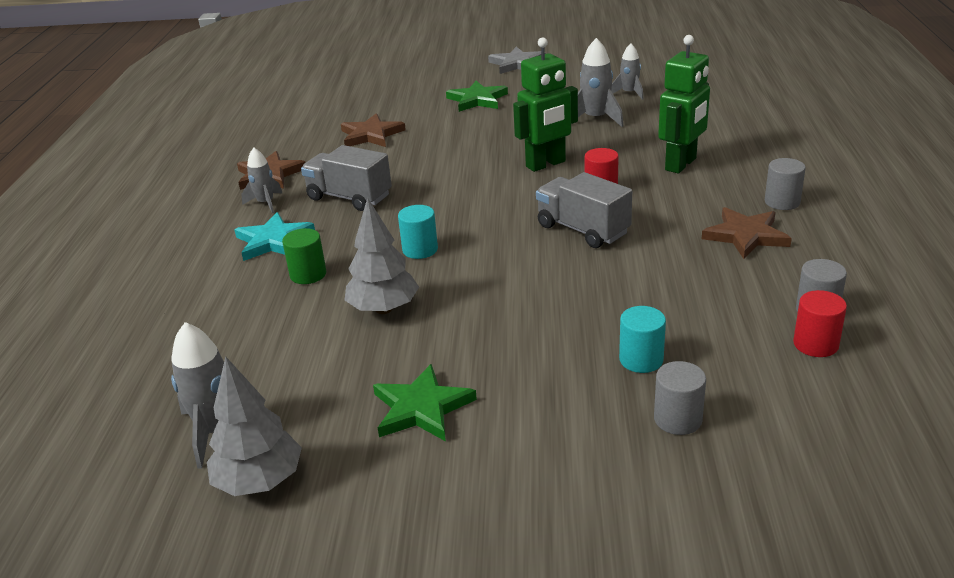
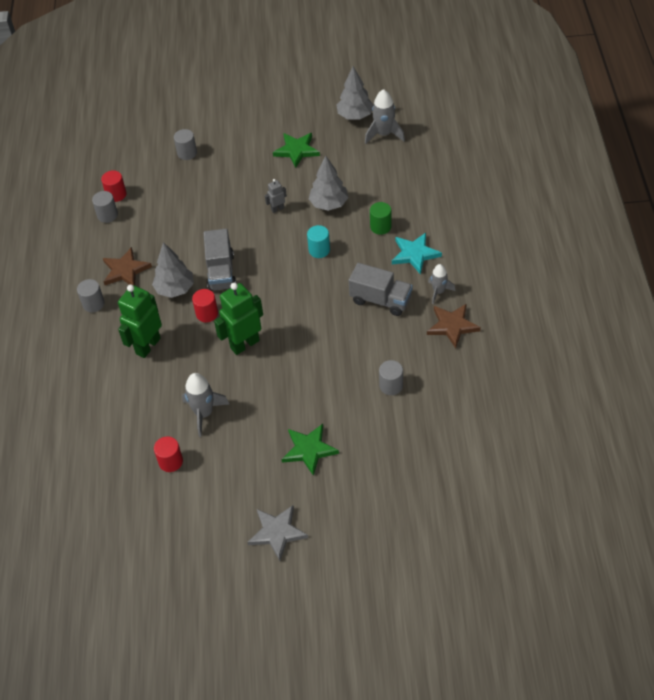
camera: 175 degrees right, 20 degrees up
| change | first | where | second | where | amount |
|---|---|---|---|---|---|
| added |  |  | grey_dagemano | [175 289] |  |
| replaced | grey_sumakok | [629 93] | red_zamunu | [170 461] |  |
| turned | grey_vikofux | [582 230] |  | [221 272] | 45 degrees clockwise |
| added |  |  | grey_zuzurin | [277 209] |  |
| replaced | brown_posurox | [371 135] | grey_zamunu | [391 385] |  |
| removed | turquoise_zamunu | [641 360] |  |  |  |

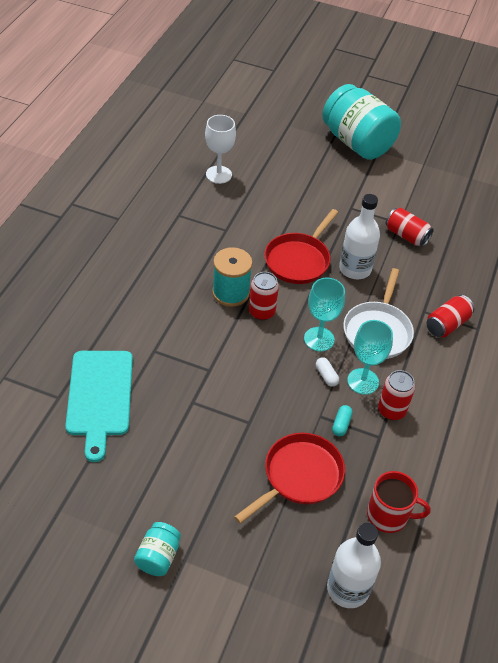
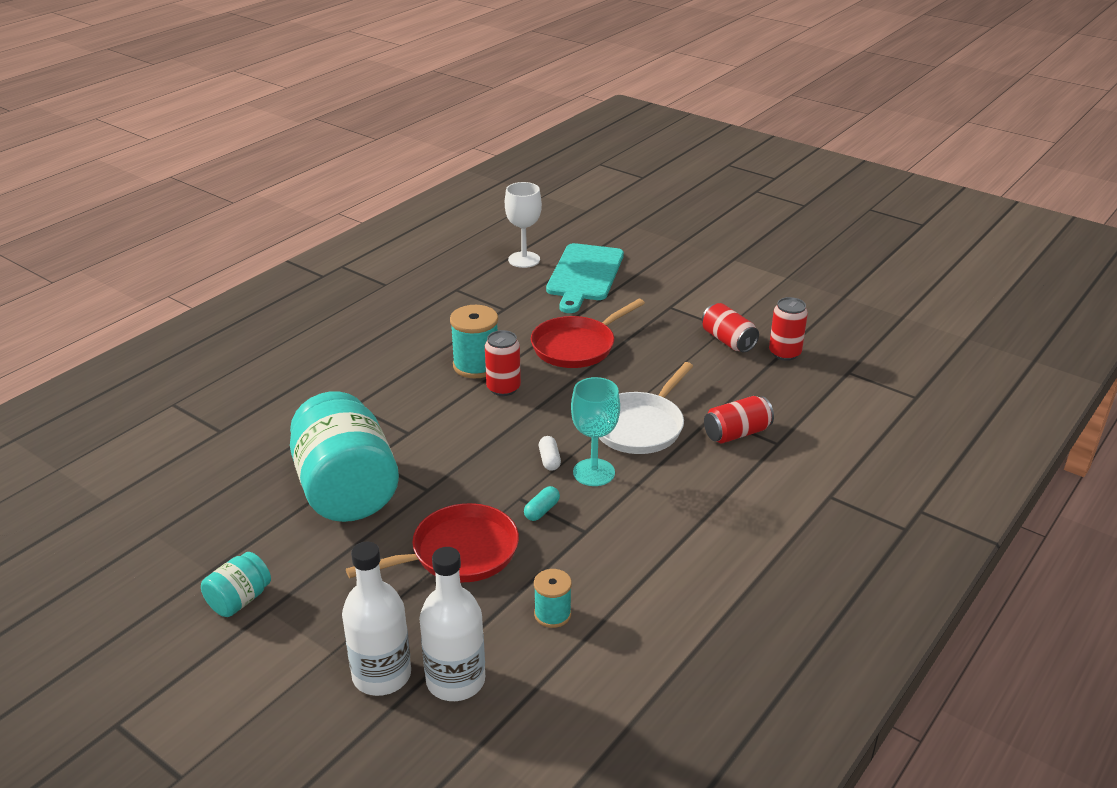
camera: 20 degrees right, 15 degrees down
| change | first | where | second | where | amount |
|---|---|---|---|---|---|
| moved | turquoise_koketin | [357 143] |  | [346 490] |  |
| moved | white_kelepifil | [355 269] |  | [381 675] |  |
| replaced | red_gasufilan | [388 515] | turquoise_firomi | [552 614] |  |
| moved | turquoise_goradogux | [100 397] |  | [584 275] |  |
| moved | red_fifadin | [391 410] |  | [784 353] |  |
| removed | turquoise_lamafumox | [319 339] |  |  |  |

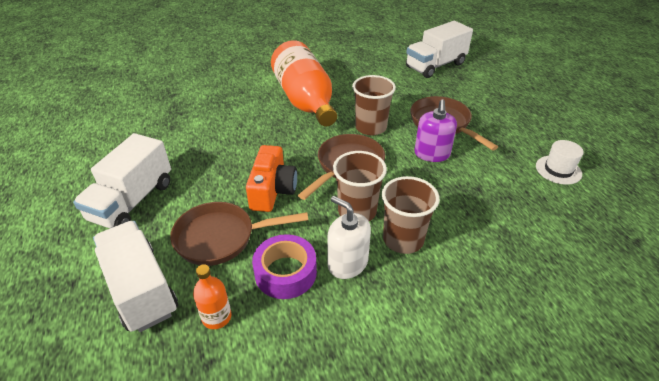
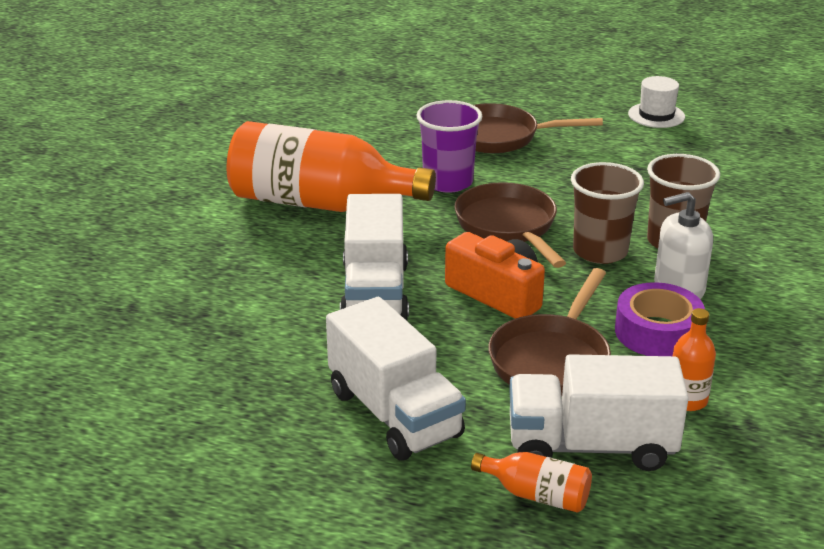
camera: 55 degrees left, 10 degrees down
| change | first | where | second | where | amount |
|---|---|---|---|---|---|
| moved | white_vikofux | [435 65] |  | [375 293] |  |
| recoloured | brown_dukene | [370 127] | purple_dukene | [448 182] |  |
| added |  |  | orange_kelepifil | [537 495] |  |
| removed | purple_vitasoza | [432 154] |  |  |  |

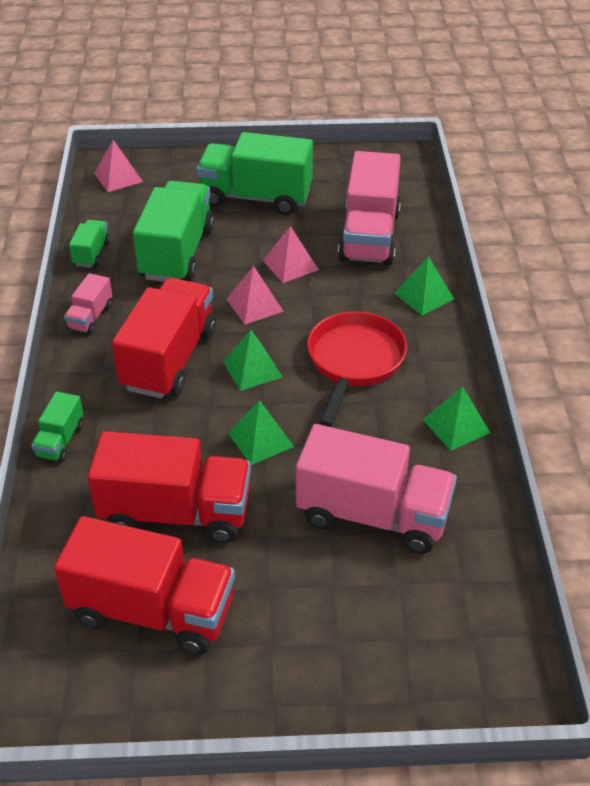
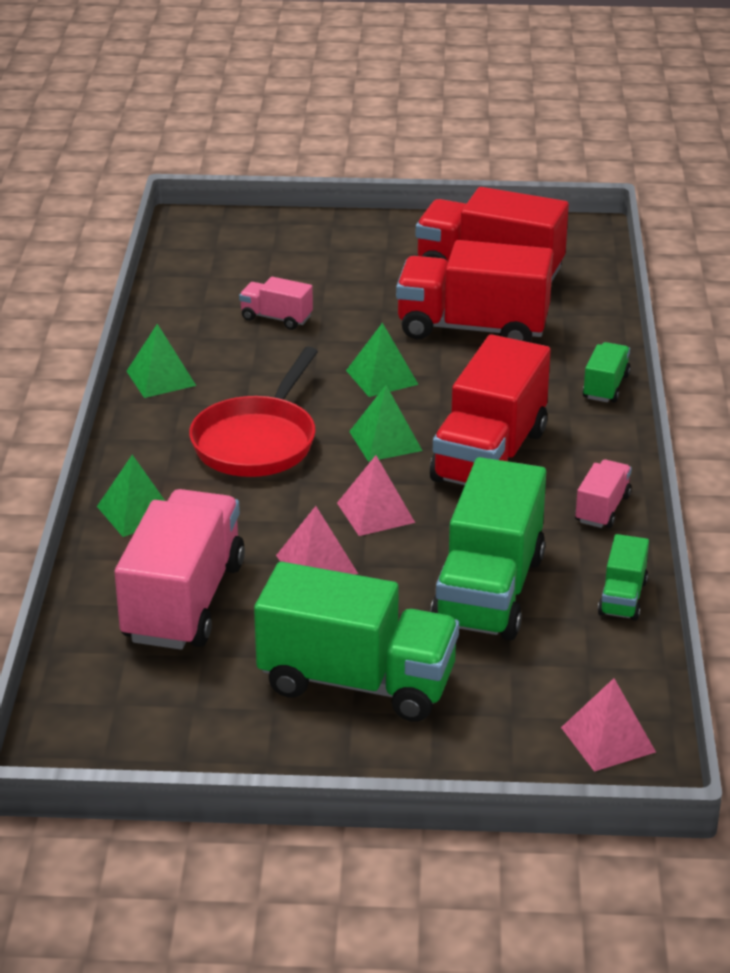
camera: 175 degrees left, 10 degrees down
| change | first | where | second | where | amount |
|---|---|---|---|---|---|
| resized | pink_vikofux | [373 515] |  | [276 318] | x0.47 |

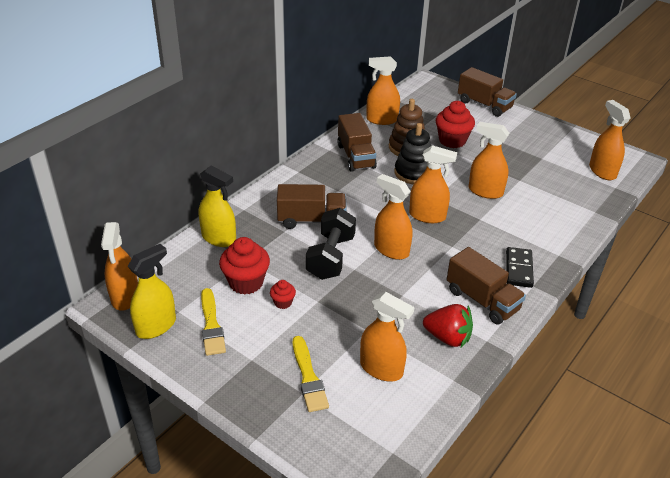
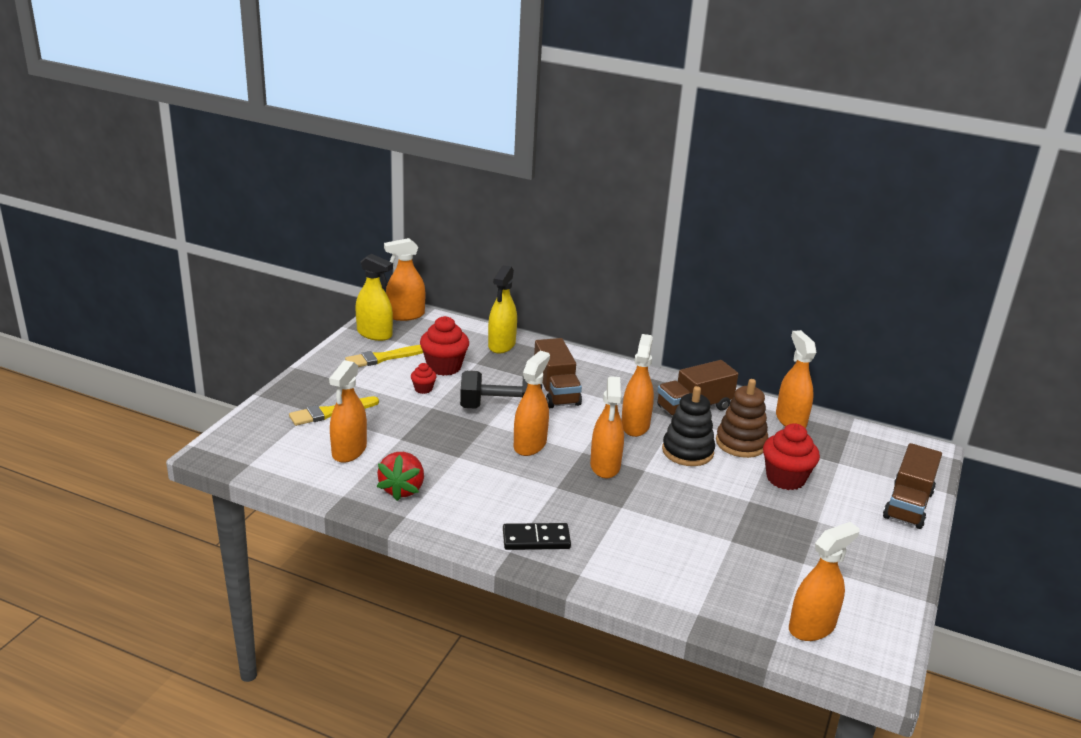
camera: 75 degrees right, 10 degrees down
| change | first | where | second | where | amount |
|---|---|---|---|---|---|
| moved | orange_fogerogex | [485 191] |  | [635 425] |  |
| removed | brown_vikofux | [482 300] |  |  |  |

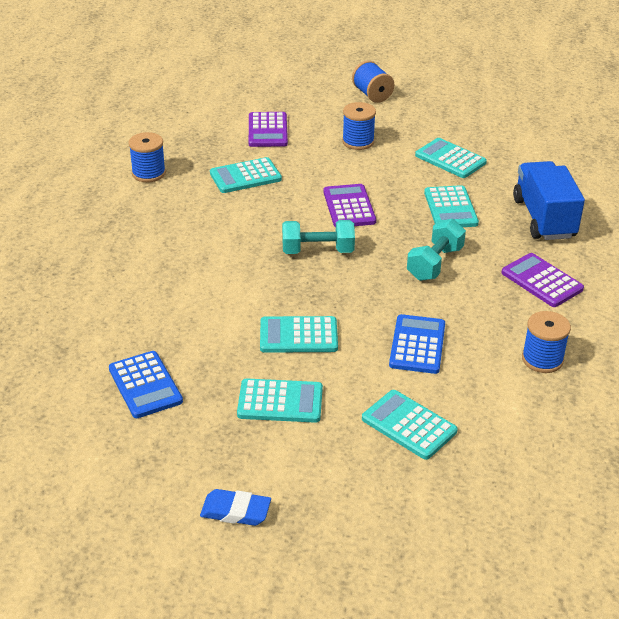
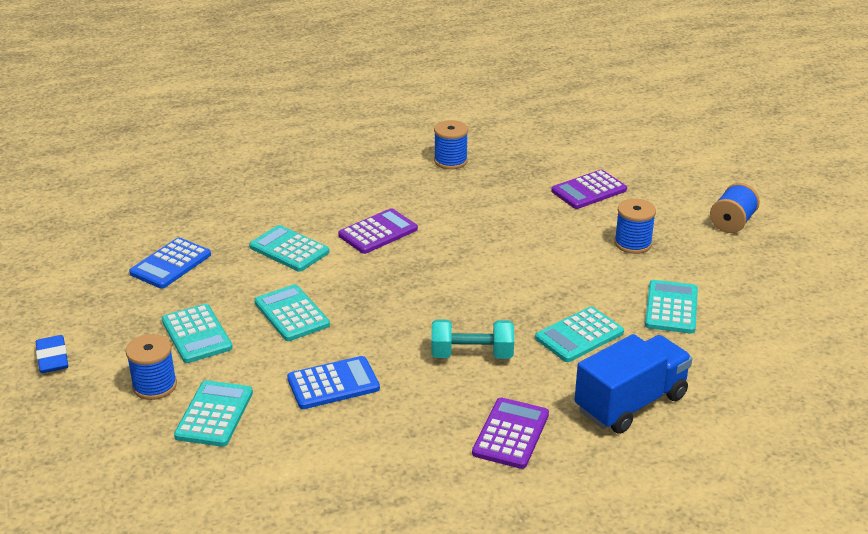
camera: 60 degrees right, 5 degrees down
| change | first | where | second | where | amount |
|---|---|---|---|---|---|
| moved | blue_firomi | [542 359] |  | [154 386] |  |
| moved | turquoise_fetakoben | [245 176] |  | [289 249] |  |
| moved | purple_fetakoben | [349 207] |  | [378 232] |  |
| removed | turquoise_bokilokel | [317 251] |  |  |  |

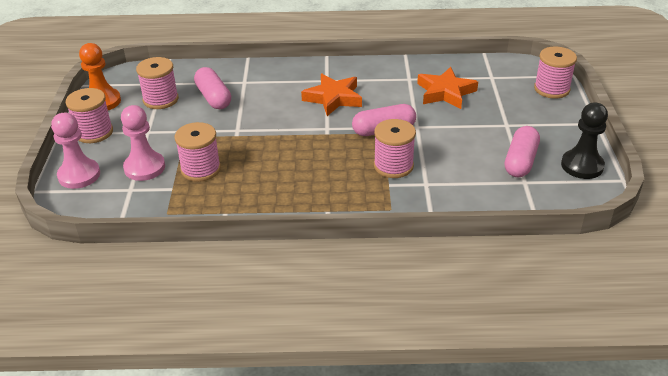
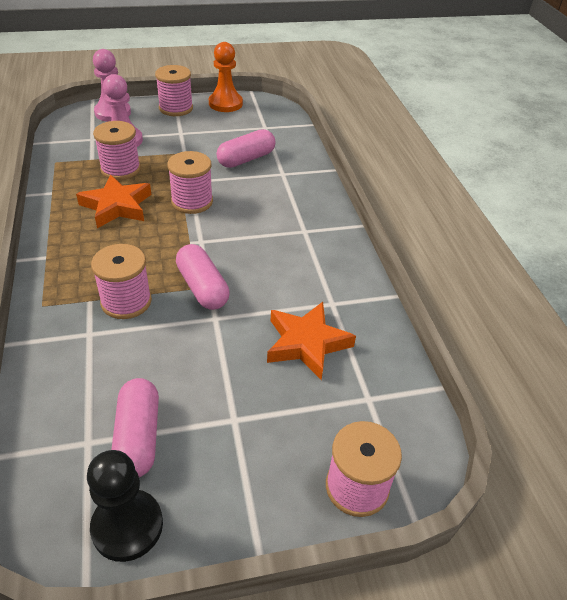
camera: 75 degrees right, 5 degrees up
| change | first | where | second | where | amount |
|---|---|---|---|---|---|
| moved | orange_posurox | [333 98] |  | [117 206] |  |
| turned | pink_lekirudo | [520 161] |  | [138 437] | 75 degrees clockwise |
| moved | pink_firomi | [160 99] |  | [192 201] |  |

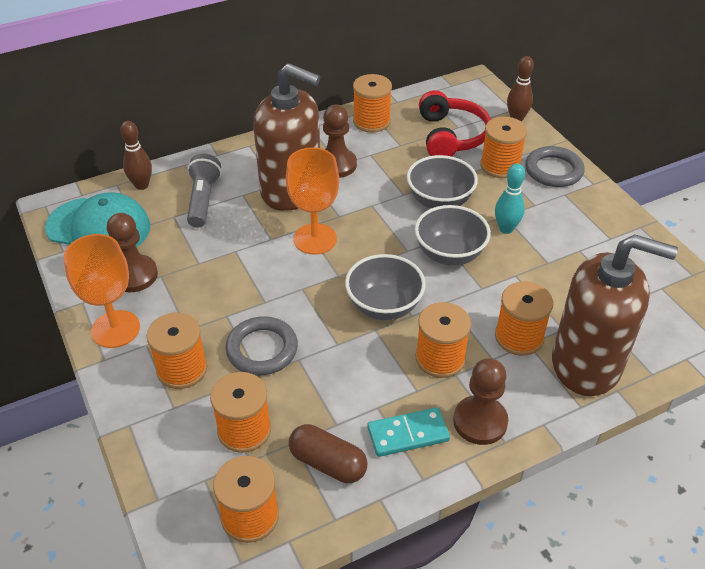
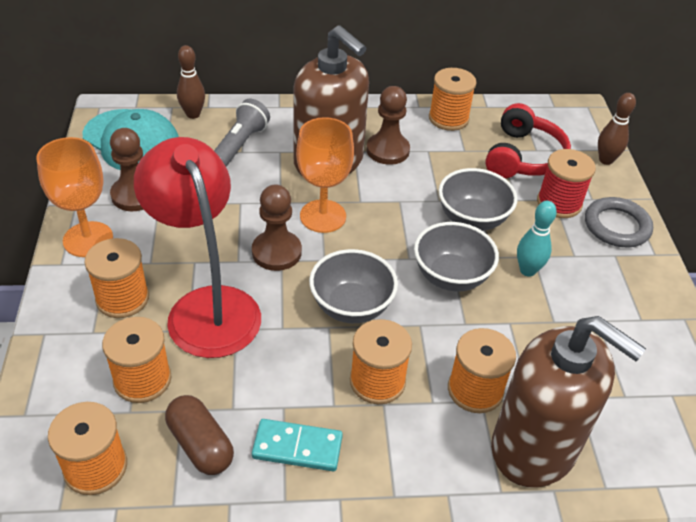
camera: 20 degrees right, 0 degrees up
| change | first | where | second | where | amount |
|---|---|---|---|---|---|
| replaced | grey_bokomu | [262 349] | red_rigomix | [207 306] |  |
| moved | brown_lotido | [480 421] |  | [276 252] |  |
| recoloured | orange_firomi | [500 166] | red_firomi | [559 203] |  |

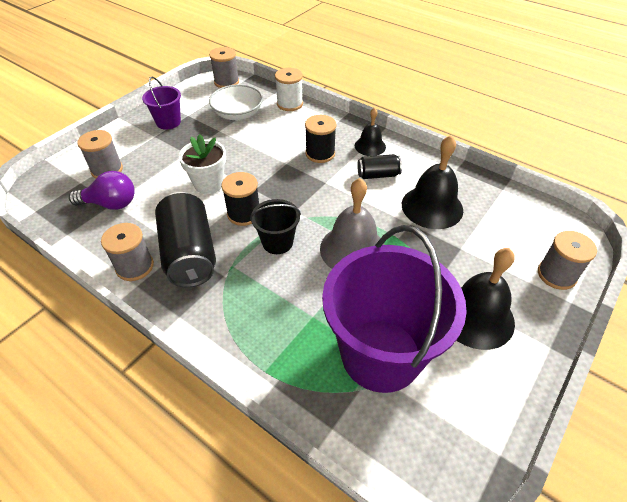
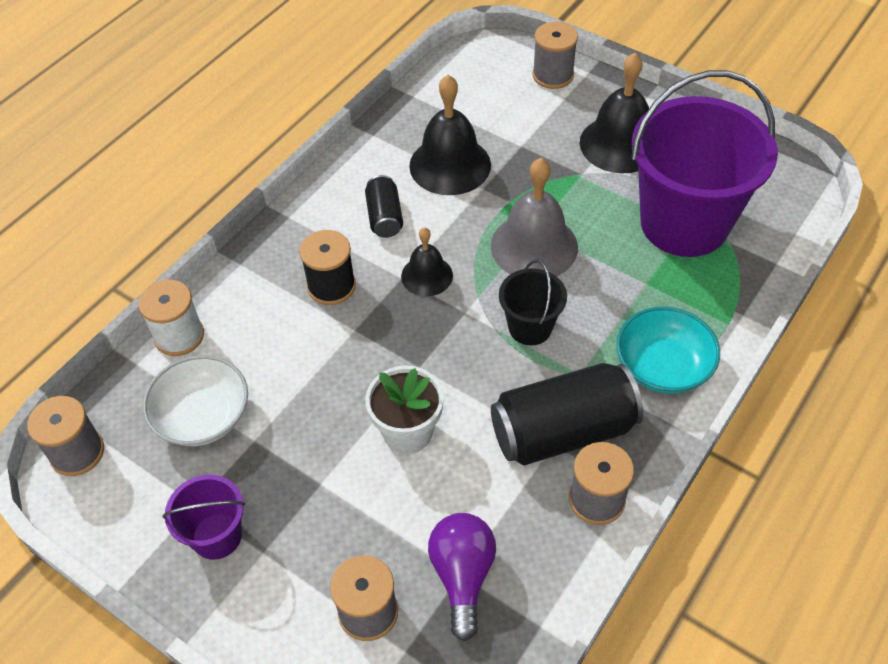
camera: 90 degrees left, 5 degrees up
| change | first | where | second | where | amount |
|---|---|---|---|---|---|
| moved | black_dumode | [370 146] |  | [427 275] |  |
| added |  |  | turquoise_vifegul | [663 366] |  |
| removed | black_firomi | [244 214] |  |  |  |

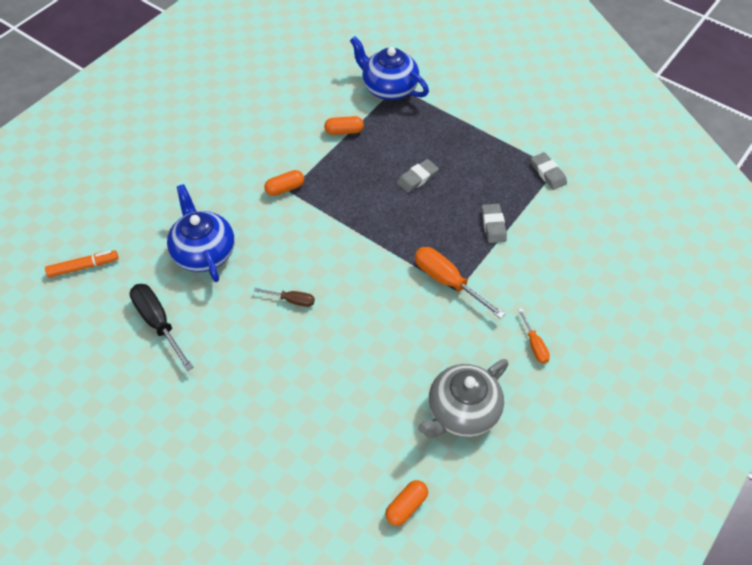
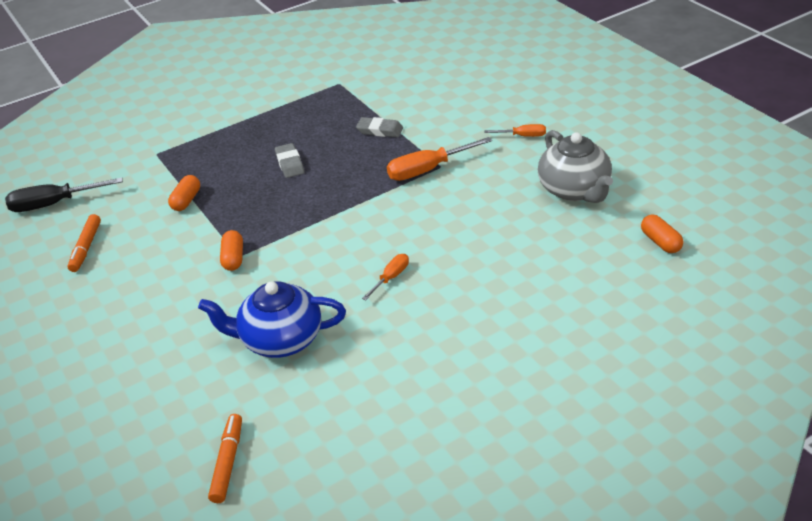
camera: 65 degrees left, 15 degrees down
| change | first | where | second | where | amount |
|---|---|---|---|---|---|
| moved | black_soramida | [158 322] |  | [53 204] |  |
| added |  |  | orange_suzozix | [86 247] |  |
| recoloured | brown_soramida | [292 300] | orange_soramida | [391 277] |  |
| removed | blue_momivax | [388 88] |  |  |  |
| removed | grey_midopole | [548 173] |  |  |  |

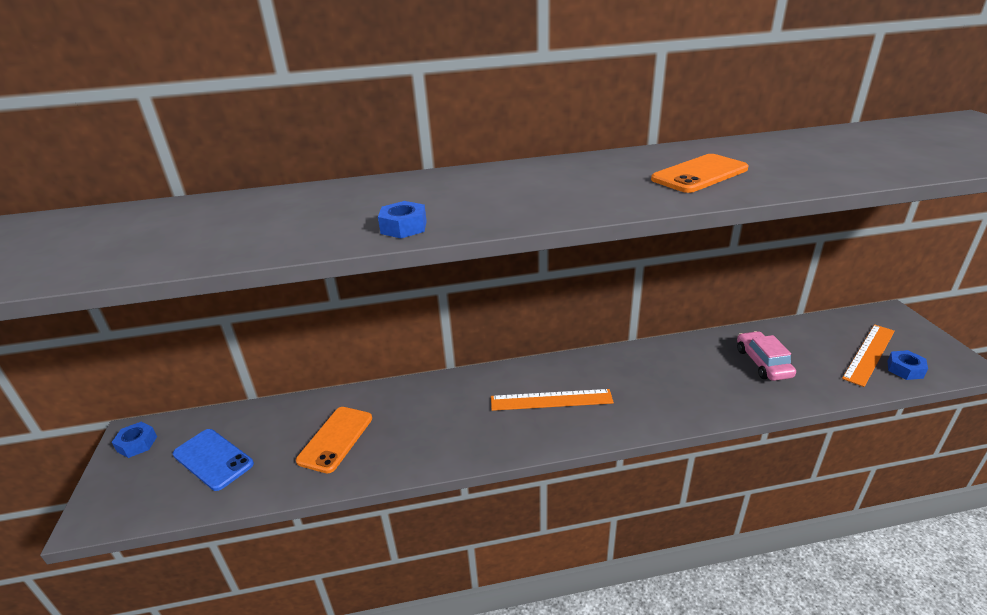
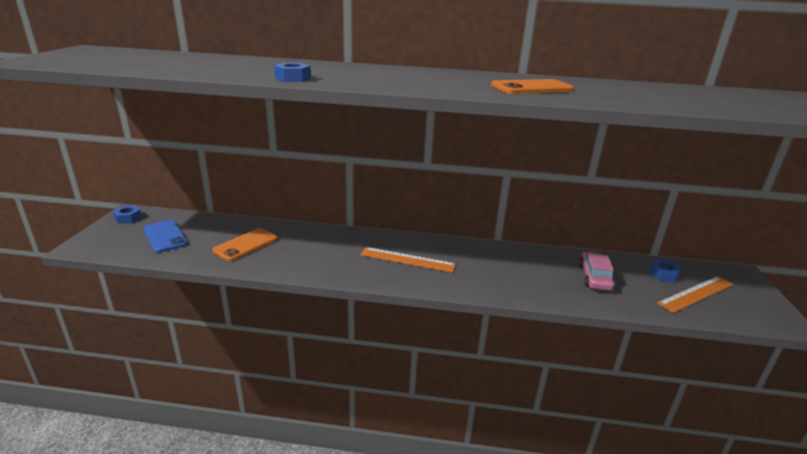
camera: 15 degrees right, 5 degrees down
| change | first | where | second | where | amount |
|---|---|---|---|---|---|
| moved | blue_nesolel | [905 369] |  | [663 274] |  |

